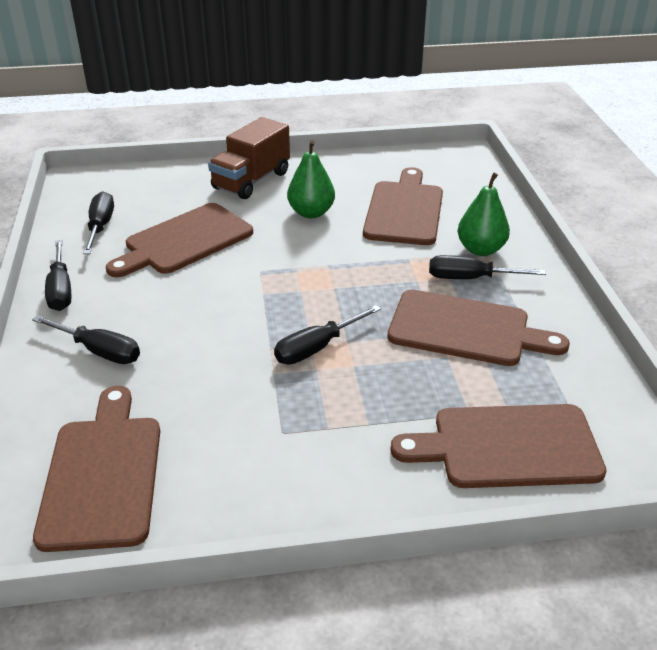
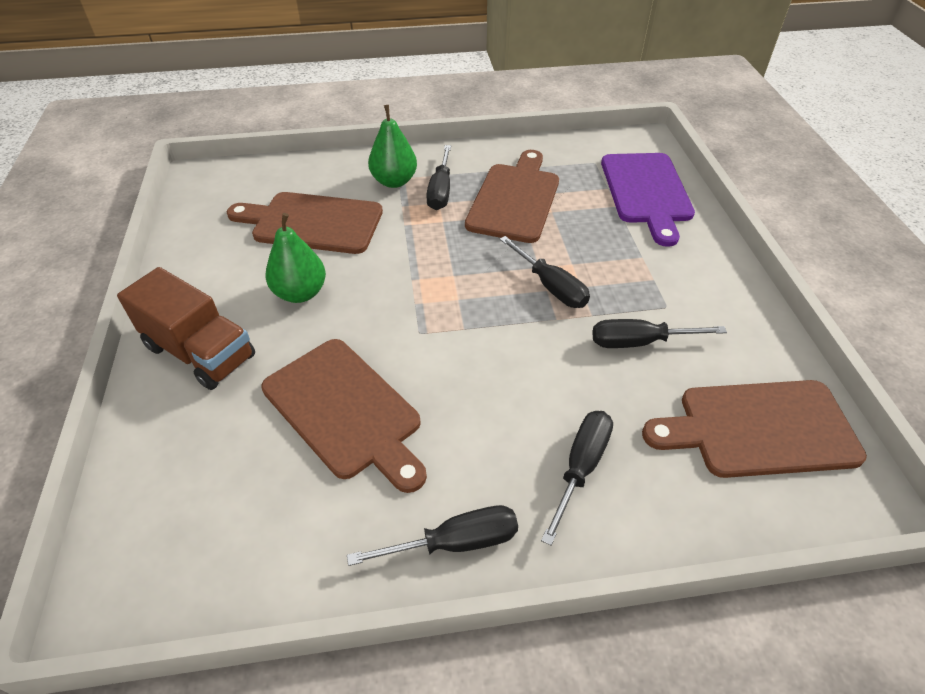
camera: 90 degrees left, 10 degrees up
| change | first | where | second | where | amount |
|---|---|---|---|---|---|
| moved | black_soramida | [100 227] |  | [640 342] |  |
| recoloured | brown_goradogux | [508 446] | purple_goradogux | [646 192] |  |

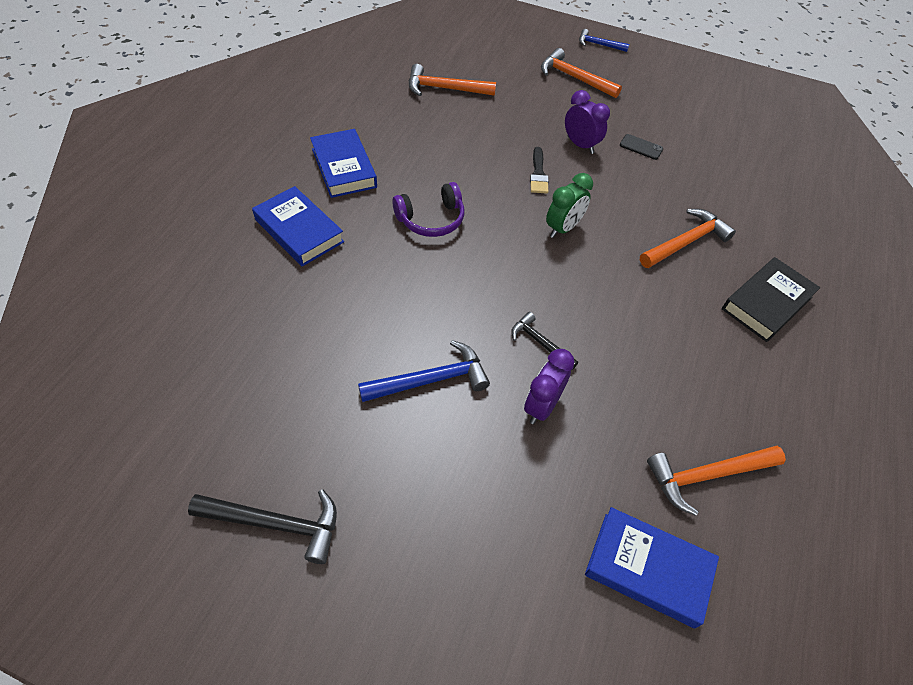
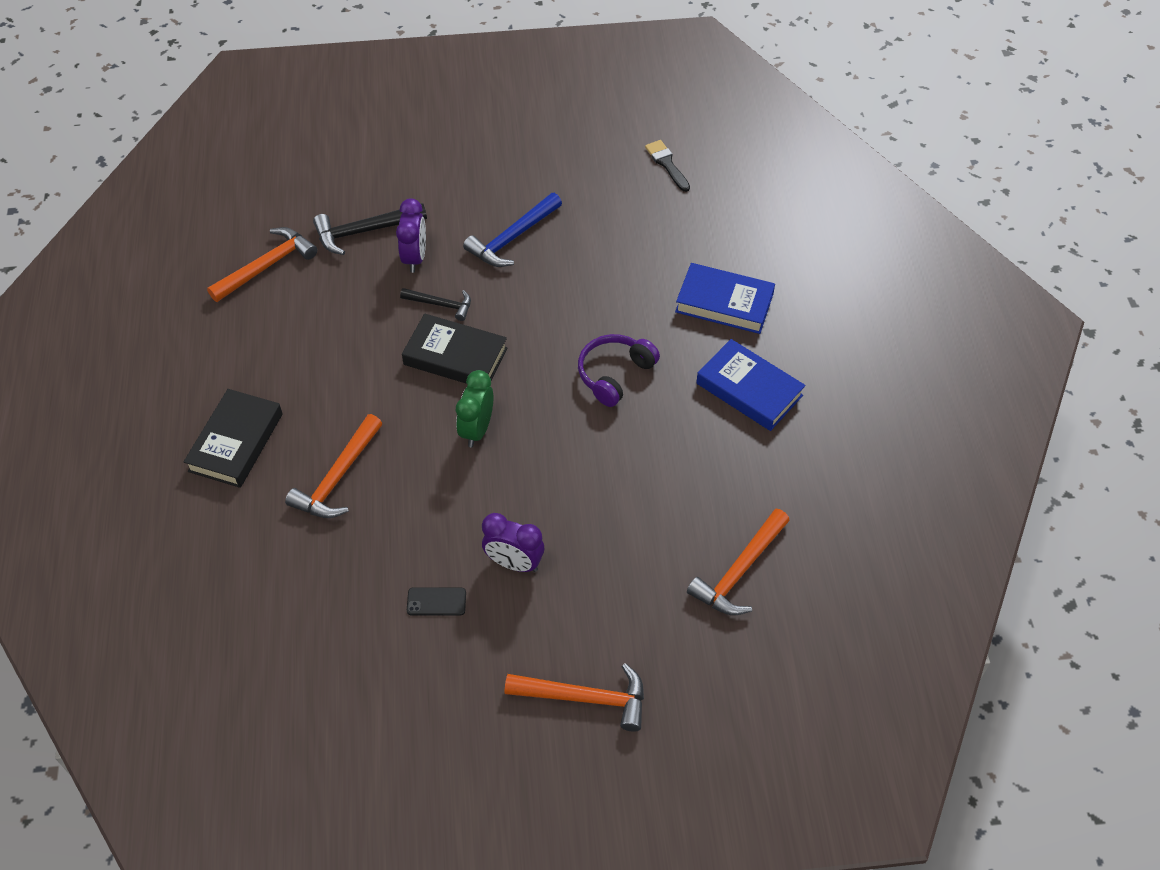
camera: 155 degrees right, 0 degrees up
| change | first | where | second | where | amount |
|---|---|---|---|---|---|
| moved | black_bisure | [276 523] |  | [364 231] |  |
| added |  |  | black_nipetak | [455 356] |  |
| moved | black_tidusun | [538 174] |  | [667 164] |  |
| turned | orange_bisure | [445 89] |  | [739 571] | 150 degrees clockwise |
| removed | blue_bisure | [599 45] |  |  |  |
| removed | blue_nipetak | [648 569] |  |  |  |

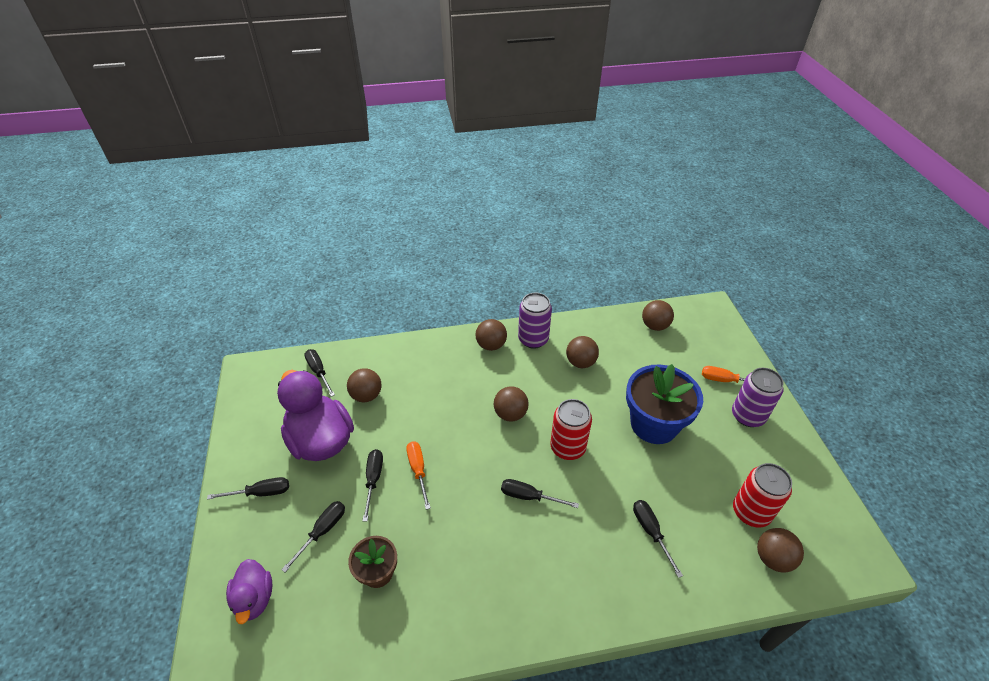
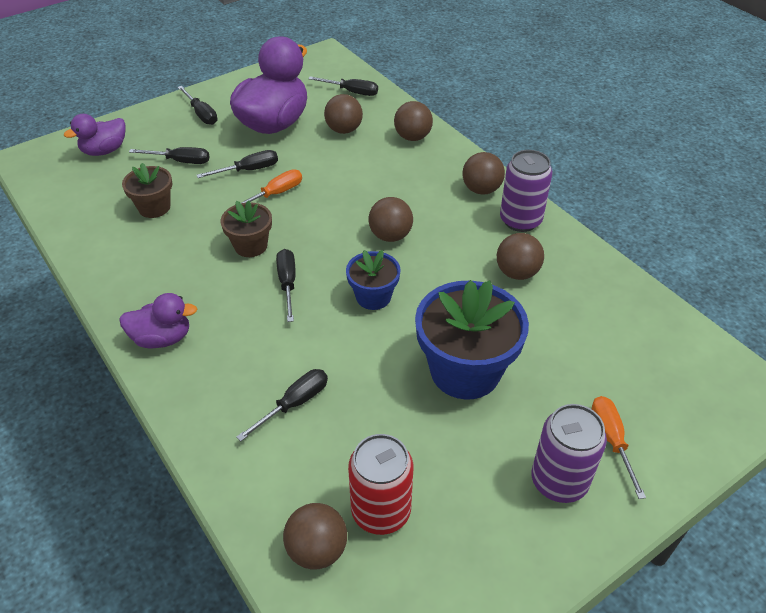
camera: 65 degrees right, 0 degrees up
| change | first | where | second | where | amount |
|---|---|---|---|---|---|
| added |  |  | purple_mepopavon | [162 338] |  |
| added |  |  | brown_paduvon | [250 246] |  |
| turned | black_soramida | [319 372] |  | [351 92] | 75 degrees clockwise |
| replaced | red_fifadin | [567 447] | blue_paduvon | [373 297] |  |
| moved | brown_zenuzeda | [654 326] |  | [412 137] |  |

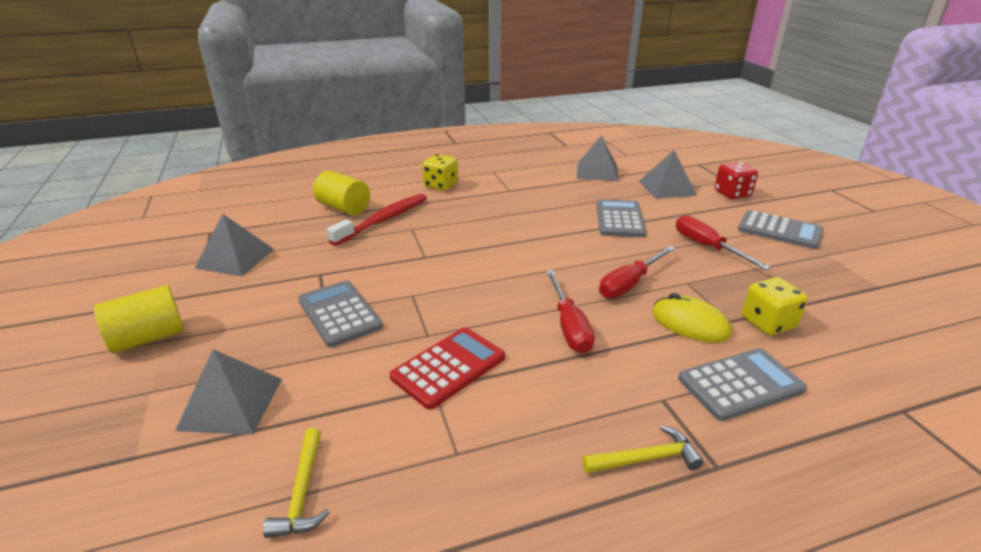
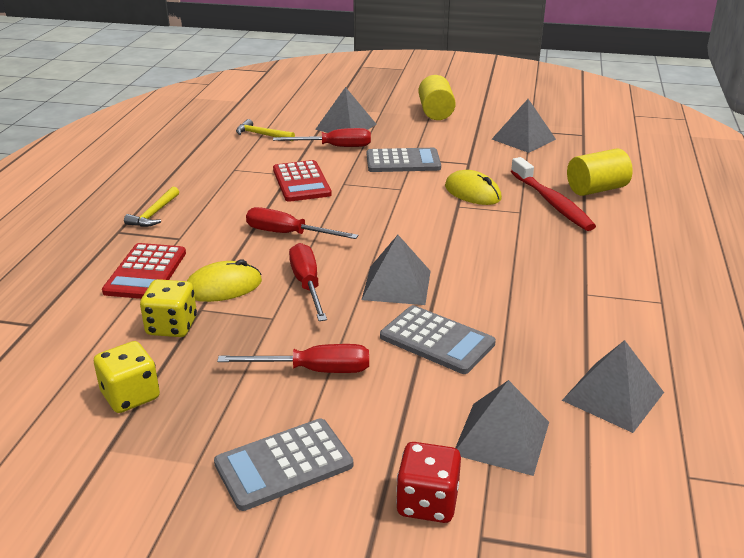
camera: 120 degrees right, 0 degrees up
| change | first | where | second | where | amount |
|---|---|---|---|---|---|
| moved | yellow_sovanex | [441 185] |  | [130 396] |  |
| recoloured | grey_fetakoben | [740 384] | red_fetakoben | [145 272] |  |
| added |  |  | red_soramida | [335 147] |  |
| added |  |  | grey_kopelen | [396 285] |  |
| added |  |  | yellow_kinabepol | [472 192] |  |

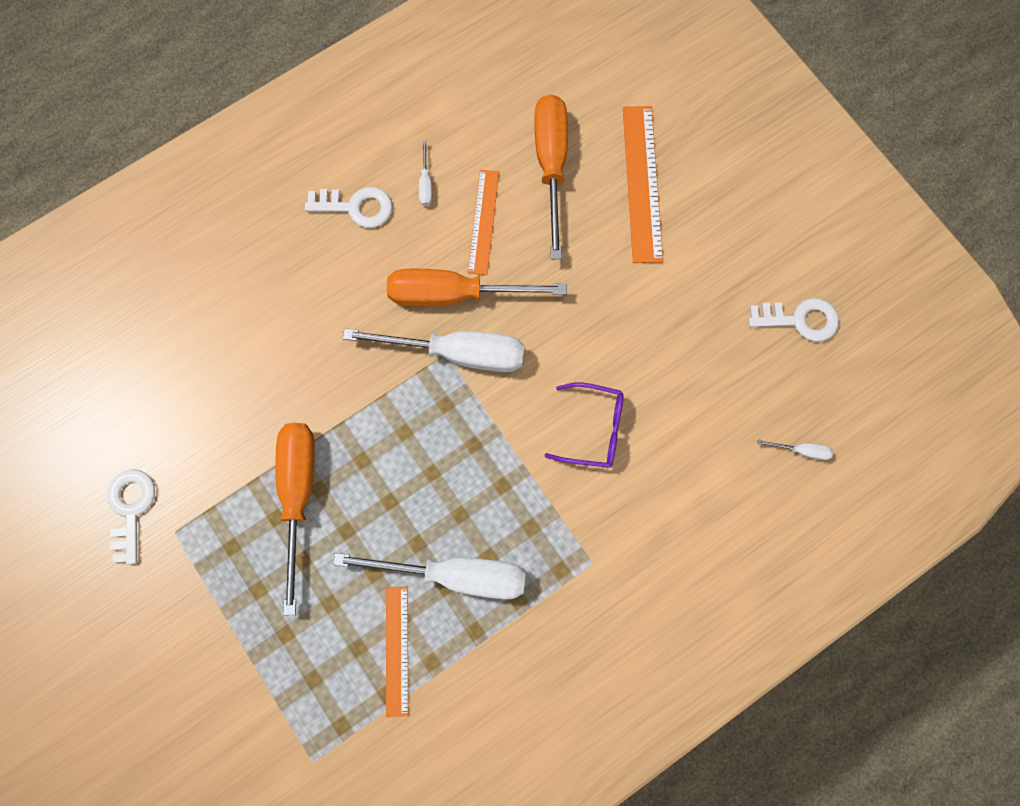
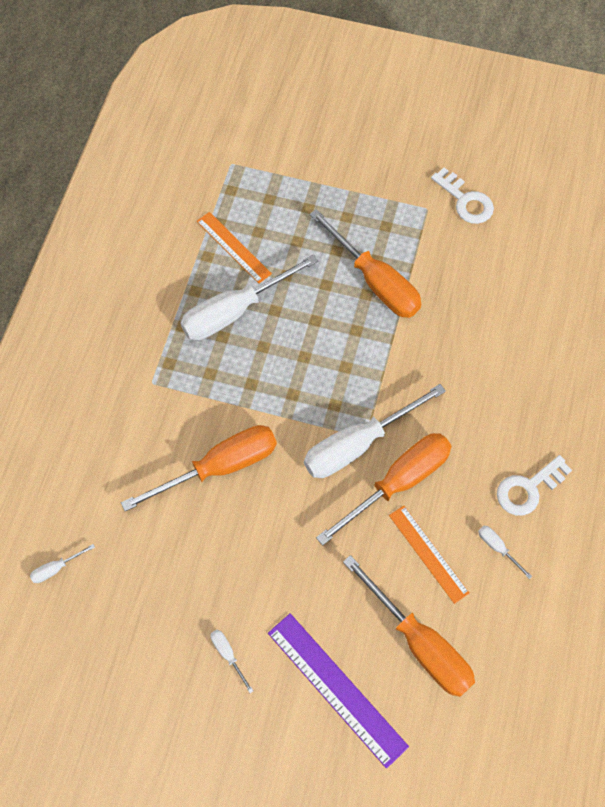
camera: 140 degrees right, 10 degrees down
| change | first | where | second | where | amount |
|---|---|---|---|---|---|
| replaced | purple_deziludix | [594 429] | orange_soramida | [219 467] |  |
| added |  |  | white_soramida | [228 655] |  |
| recoloured | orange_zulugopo | [642 183] | purple_zulugopo | [336 689] |  |
| removed | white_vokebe | [799 319] |  |  |  |

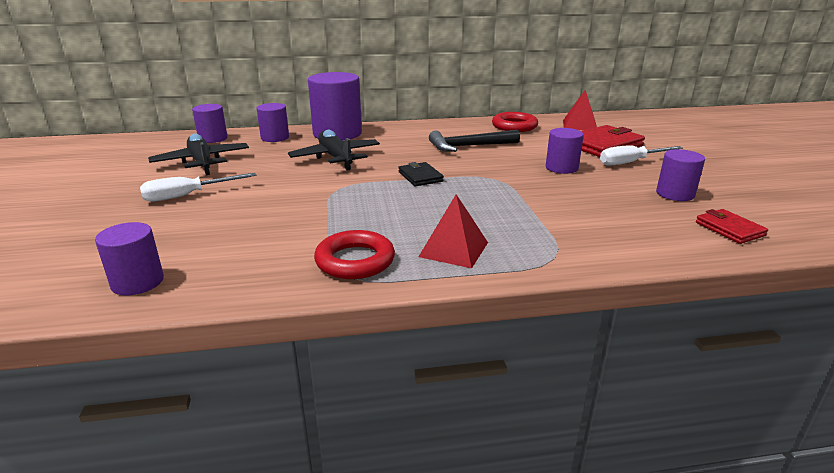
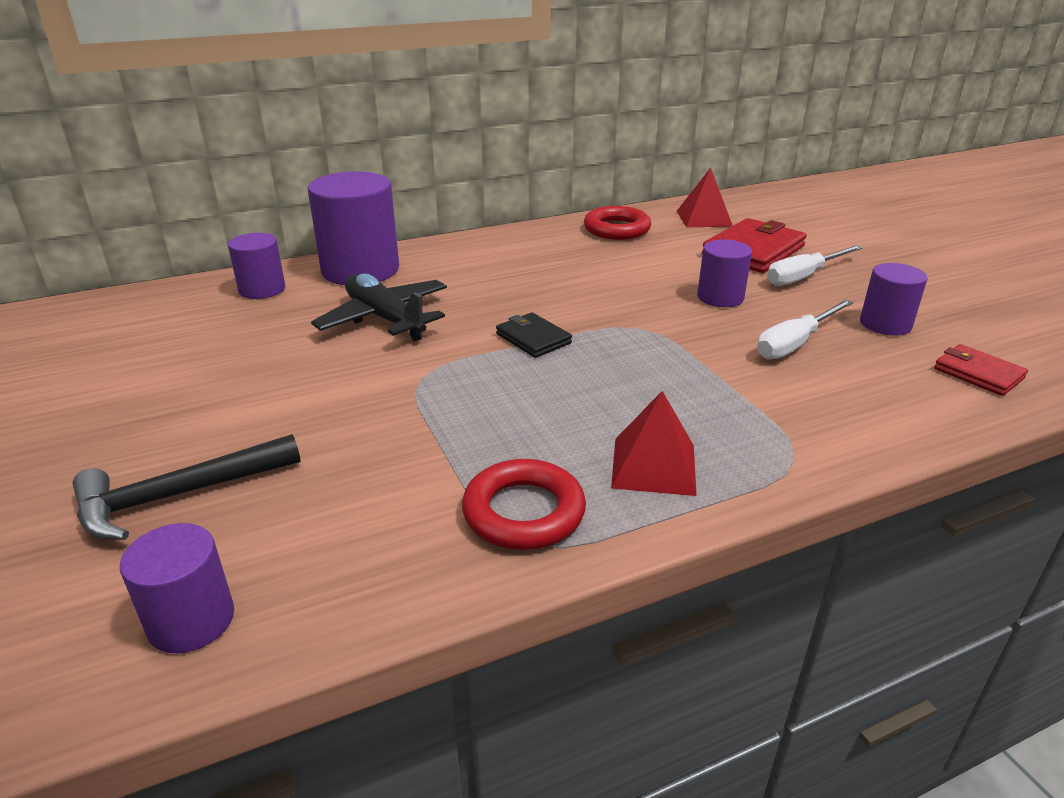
camera: 15 degrees left, 5 degrees up
| change | first | where | second | where | amount |
|---|---|---|---|---|---|
| moved | black_bisure | [469 146] |  | [178 496] |  |
| moved | white_soramida | [187 195] |  | [795 344] |  |
| removed | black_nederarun | [202 162] |  |  |  |
| removed | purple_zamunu | [213 138] |  |  |  |

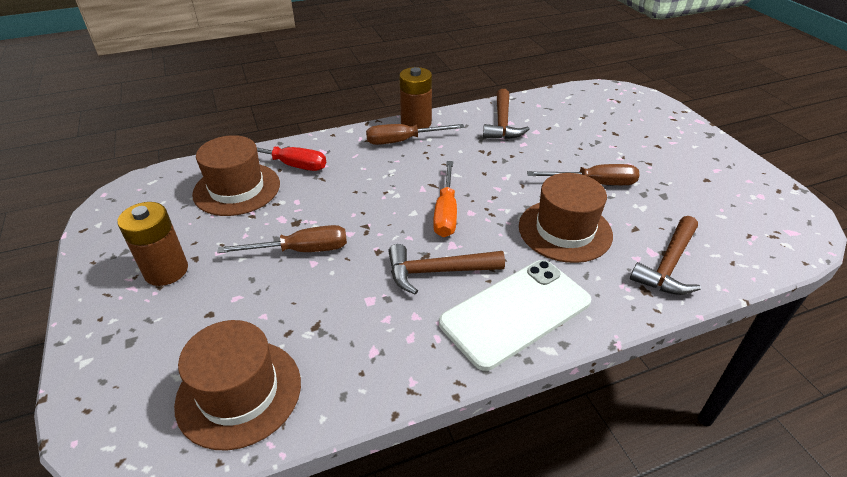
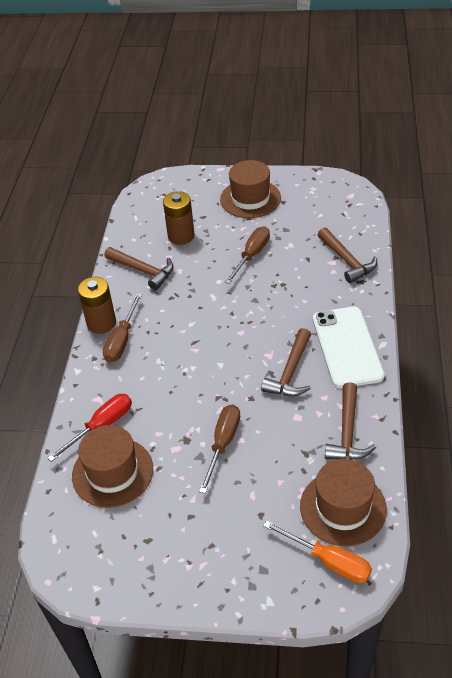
camera: 60 degrees left, 5 degrees up
| change | first | where | second | where | amount |
|---|---|---|---|---|---|
| moved | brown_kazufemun | [166 271] |  | [181 236] |  |
| moved | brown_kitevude | [565 230] |  | [250 199] |  |
| moved | orange_soramida | [446 212] |  | [328 561] |  |
| added |  |  | brown_bisure | [347 432] |  |

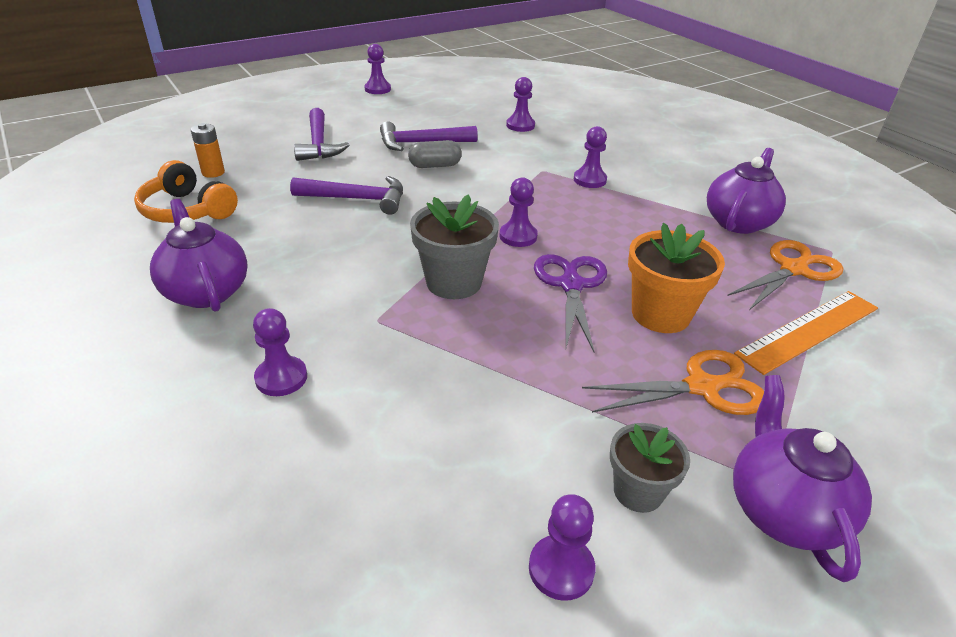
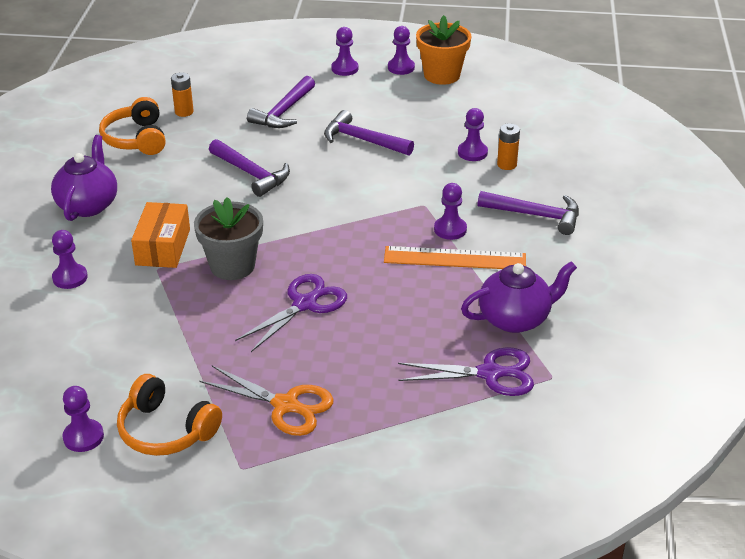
camera: 40 degrees right, 0 degrees up
| change | first | where | second | where | amount |
|---|---|---|---|---|---|
| replaced | grey_paduvon | [638 491] | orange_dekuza | [166 430] |  |
| added |  |  | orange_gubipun | [163 247] |  |
| moved | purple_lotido | [518 236] |  | [344 68] |  |
| moved | orange_zulugopo | [808 330] |  | [455 258] |  |
| recoloured | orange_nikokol | [793 269] | purple_nikokol | [490 373] |  |
| moved | orange_paduvon | [660 314] |  | [442 75] |  |
| added |  |  | purple_bisure | [535 215] |  |
| added |  |  | orange_kazufemun | [507 164] |  |
| removed | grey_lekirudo | [435 166] |  |  |  |
| removed | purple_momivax | [783 510] |  |  |  |

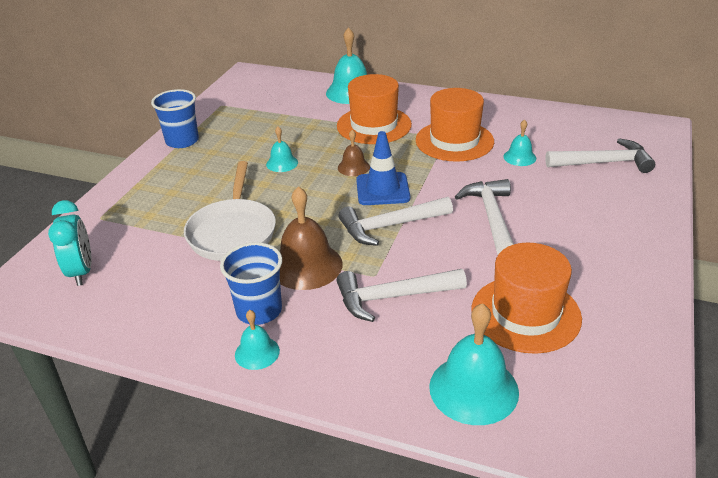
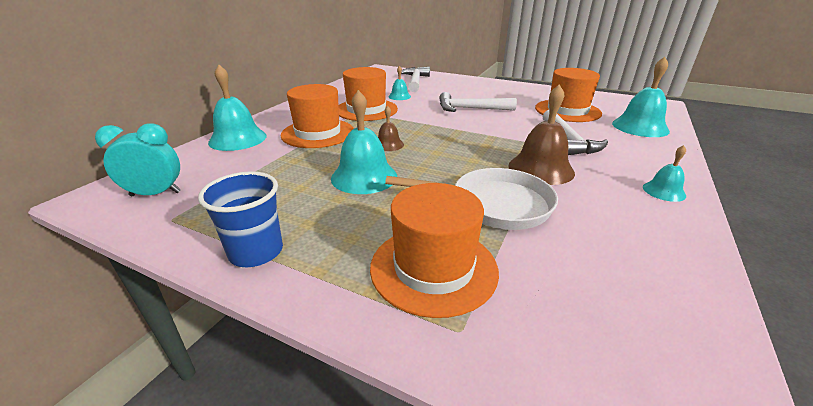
camera: 85 degrees left, 5 degrees down
| change | first | where | second | where | amount |
|---|---|---|---|---|---|
| moved | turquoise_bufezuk | [81 272] |  | [156 194] |  |
| resized | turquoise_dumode | [282 163] |  | [364 177] | x1.85 |
| added |  |  | orange_kitevude | [433 268] |  |
| removed | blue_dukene | [259 310] |  |  |  |
| removed | white_bisure | [390 226] |  |  |  |
| removed | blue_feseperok | [382 189] |  |  |  |

